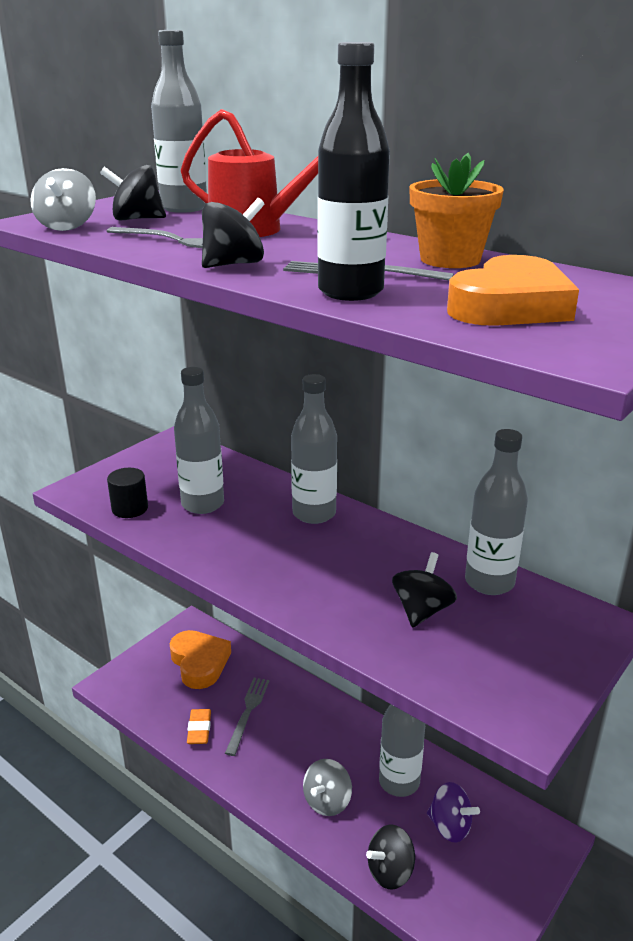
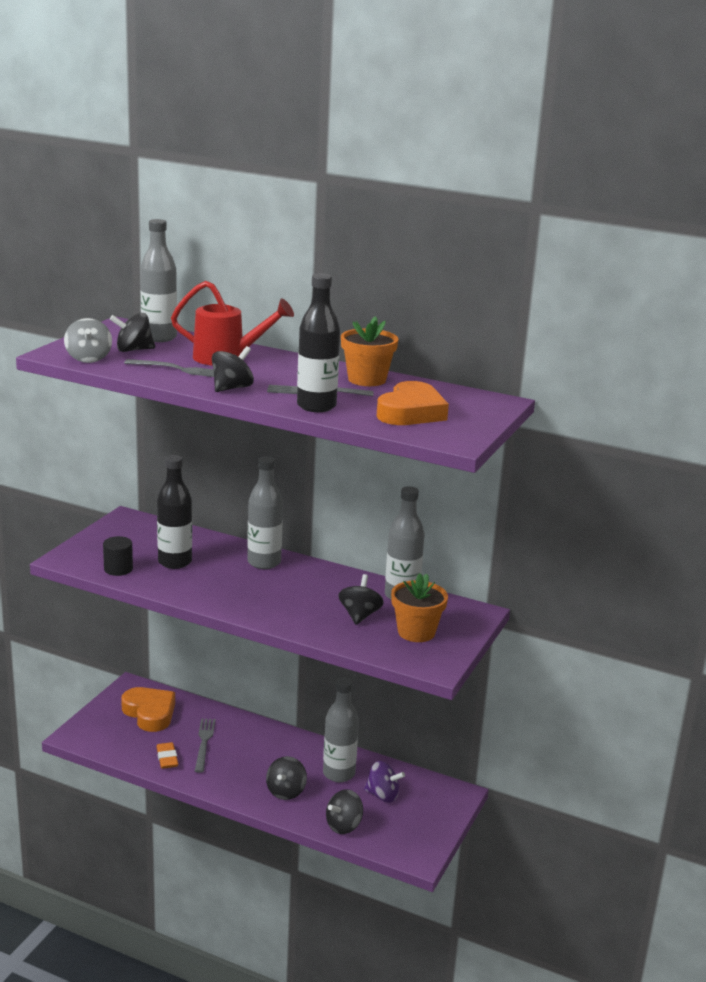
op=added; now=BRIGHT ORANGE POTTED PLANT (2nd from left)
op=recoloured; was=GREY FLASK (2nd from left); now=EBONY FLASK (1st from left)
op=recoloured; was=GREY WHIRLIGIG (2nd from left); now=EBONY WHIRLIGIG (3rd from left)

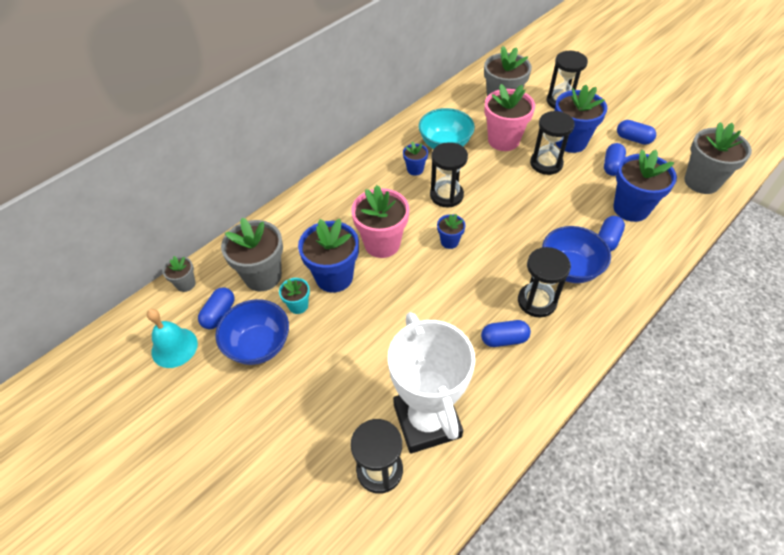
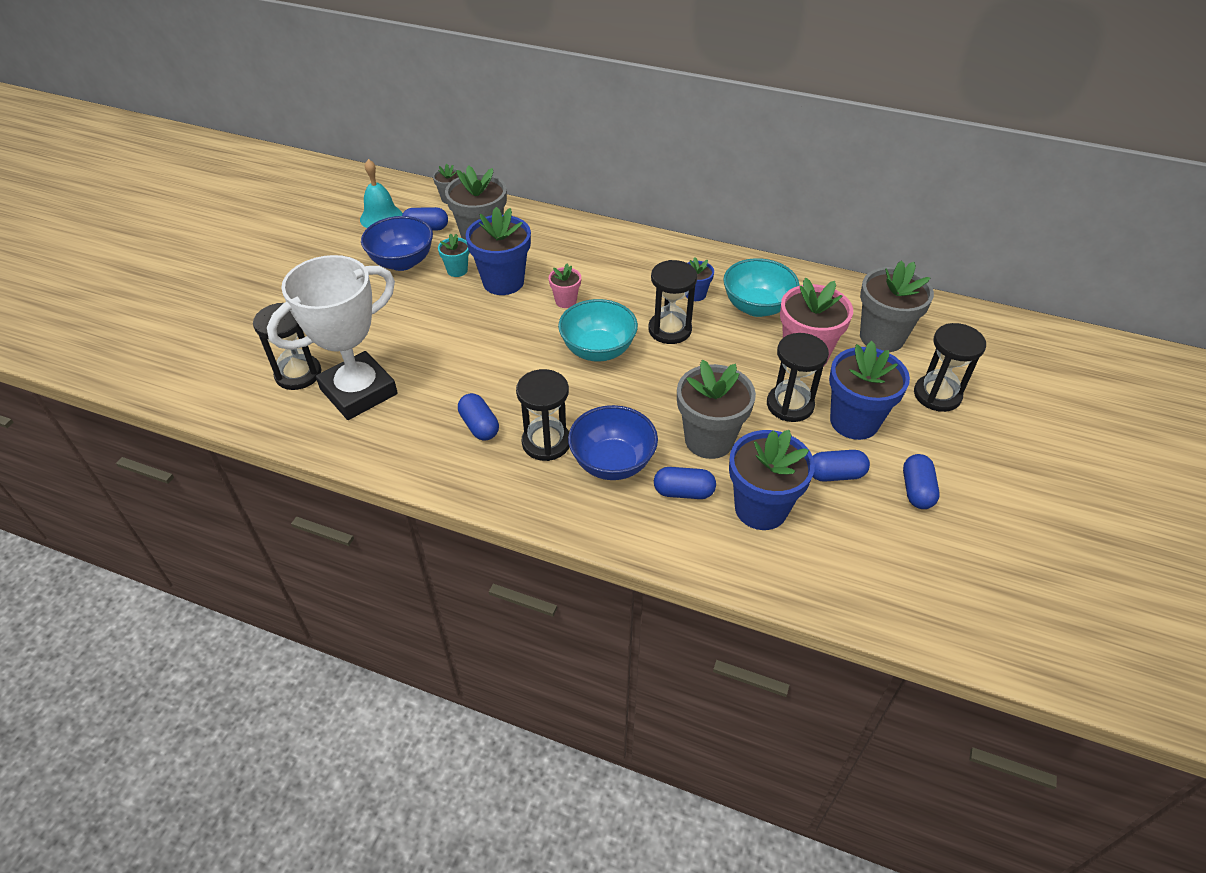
op=moved; was=GREY POTTED PLANT (4th from left in the first image); now=GREY POTTED PLANT (3rd from left)
op=replaced; was=ROYAL BLUE POTTED PLANT (3rd from left); now=TEAL DEEP DISH (1st from left)
op=resized; was=ROSE-PINK POTTED PLANT (1st from left); ratio=0.5

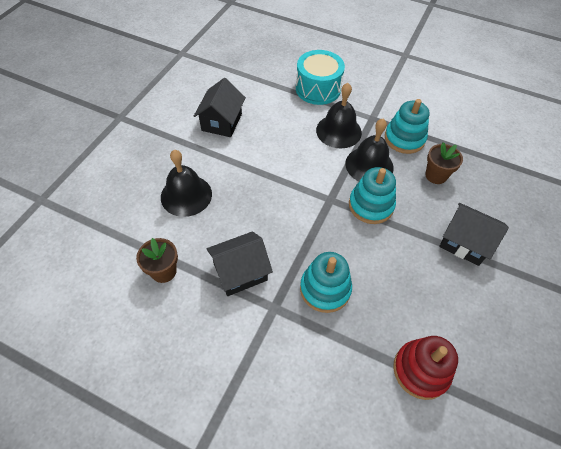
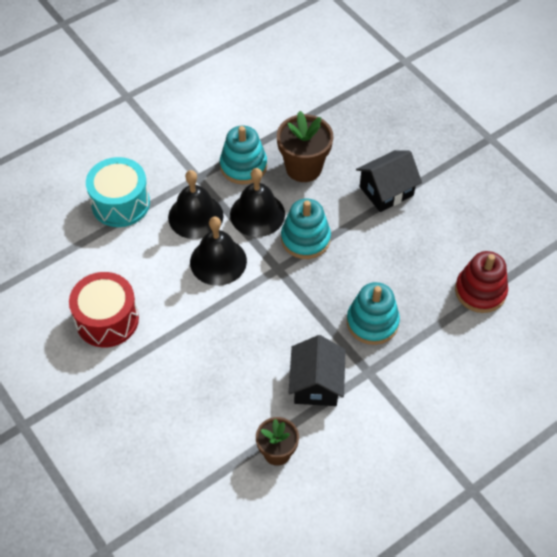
op=moved; was=EBONY SCHOOL BELL (1st from left in the first image); now=EBONY SCHOOL BELL (2nd from left)
op=replaced; was=EBONY HOUSE (1st from left); now=CRIMSON TOY DRUM
op=resized; was=BROWN POTTED PLANT (2nd from left); ratio=1.54

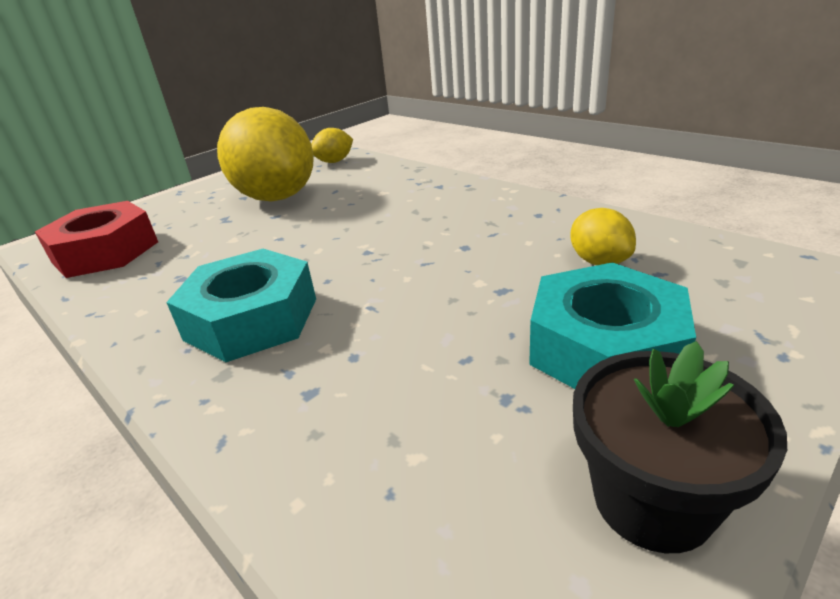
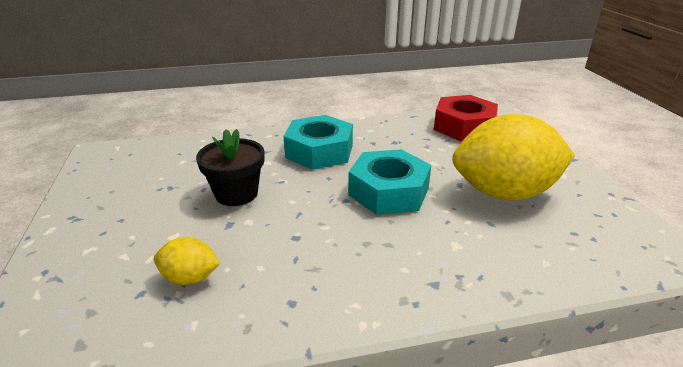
op=removed; was=GOLDEN LEMON (2nd from left)
op=moved; was=TEAL HEXAGON NUT (2nd from left)
op=moved; was=EBONY POTTED PLANT

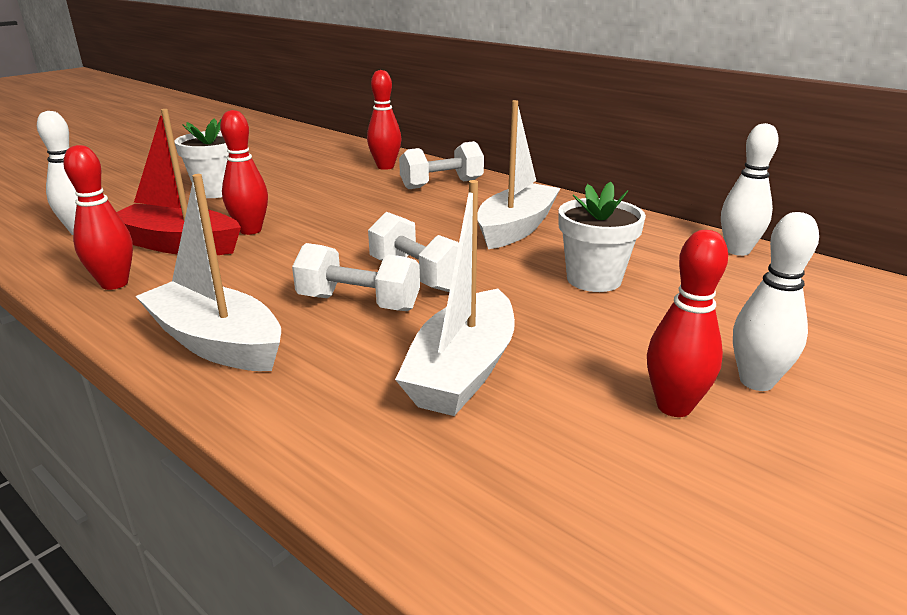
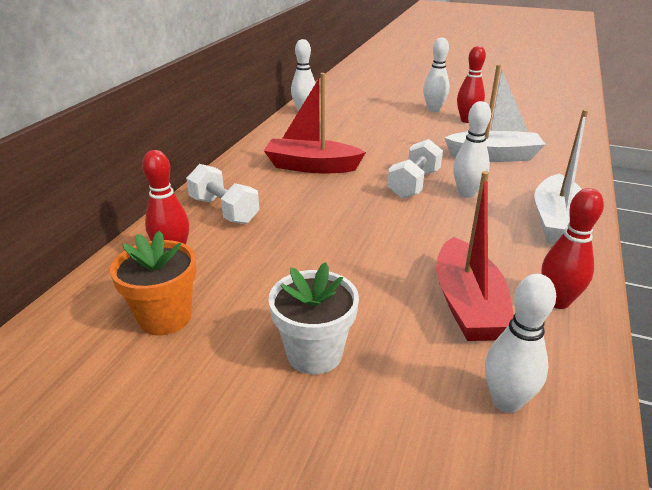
op=removed; was=CRIMSON SKITTLE (2nd from left)
op=removed; was=WHITE POTTED PLANT (2nd from left)
op=added; now=BRIGHT ORANGE POTTED PLANT
op=replaced; was=WHITE DUMBBELL (1st from left); now=WHITE SKITTLE (3rd from left)
op=recoloured; was=WHITE BOAT (3rd from left); now=CRIMSON BOAT (1st from left)

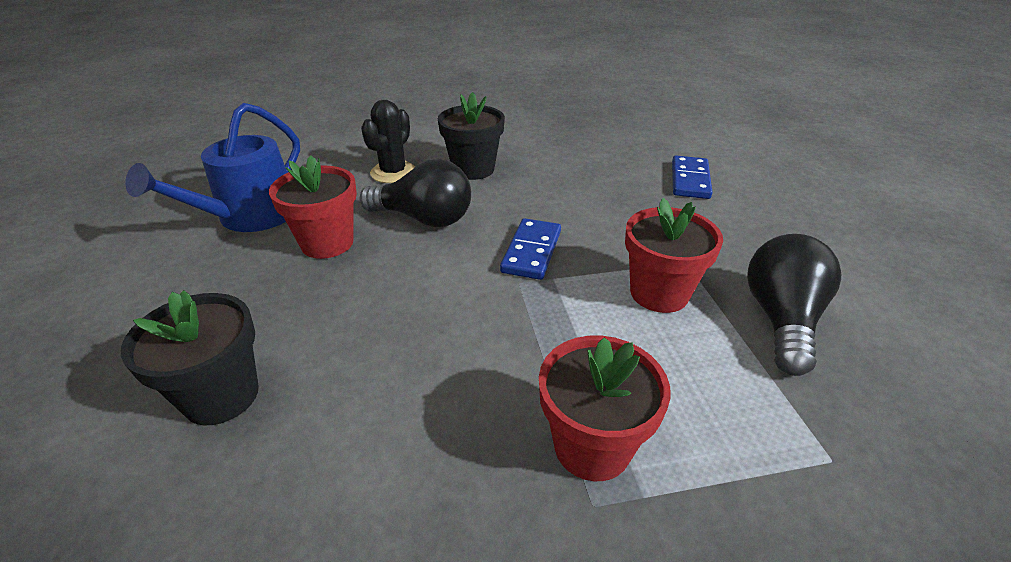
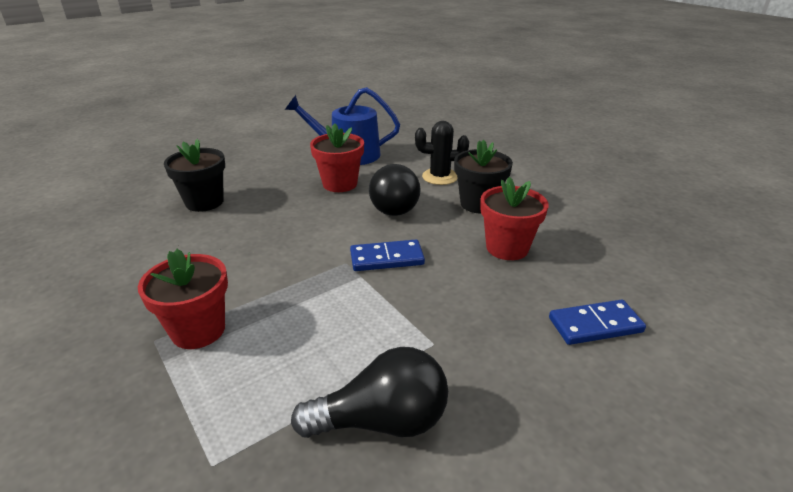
op=moved; was=CRIMSON POTTED PLANT (3rd from left)

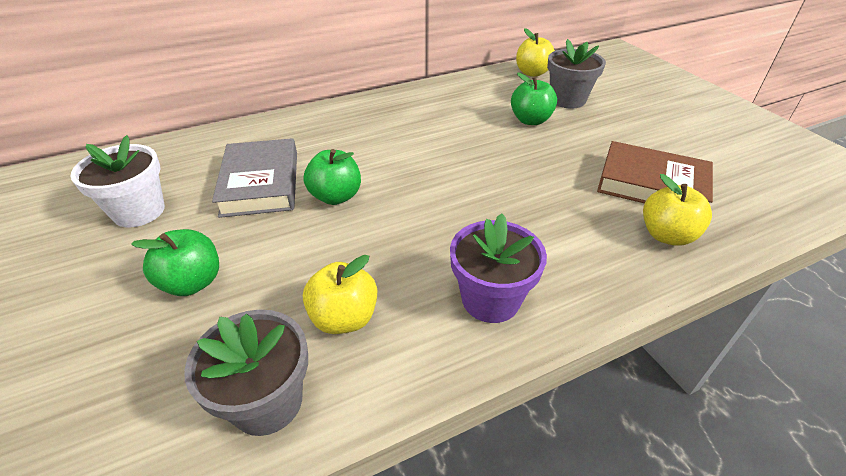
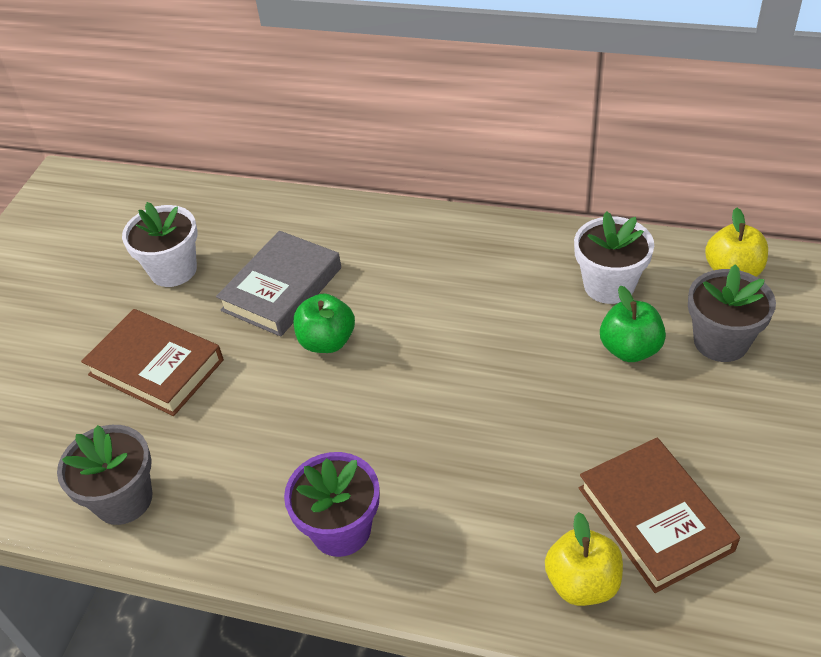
op=removed; was=GOLDEN TOY APPLE (1st from left)
op=added; now=WHITE POTTED PLANT (2nd from left)
op=replaced; was=EMERALD TOY APPLE (1st from left); now=BROWN HARDBACK (1st from left)

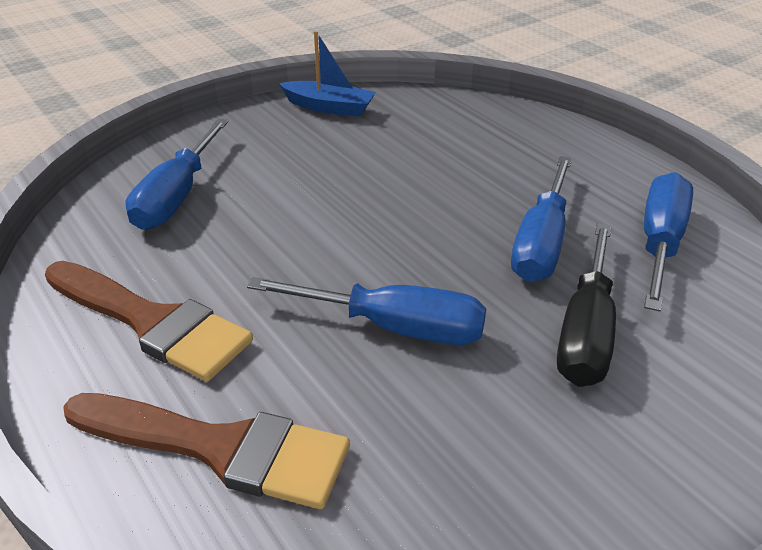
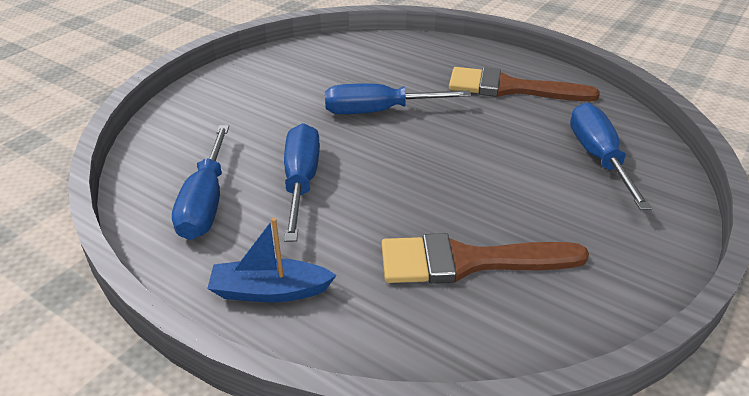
op=removed; was=EBONY SCREWDRIVER
op=moved; was=BROWN BRUSH (2nd from left in the first image); now=BROWN BRUSH (1st from left)
op=moved; was=ROYAL BLUE BOAT

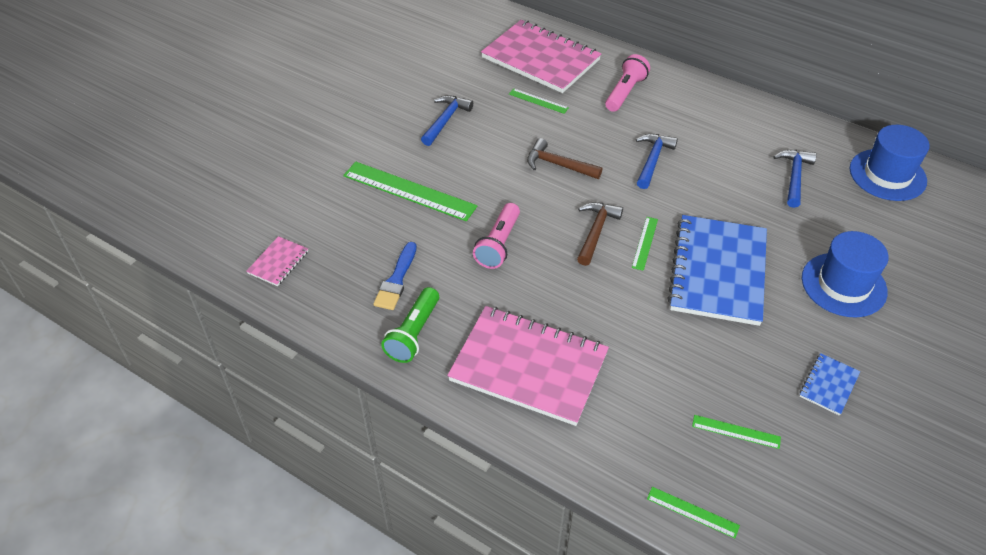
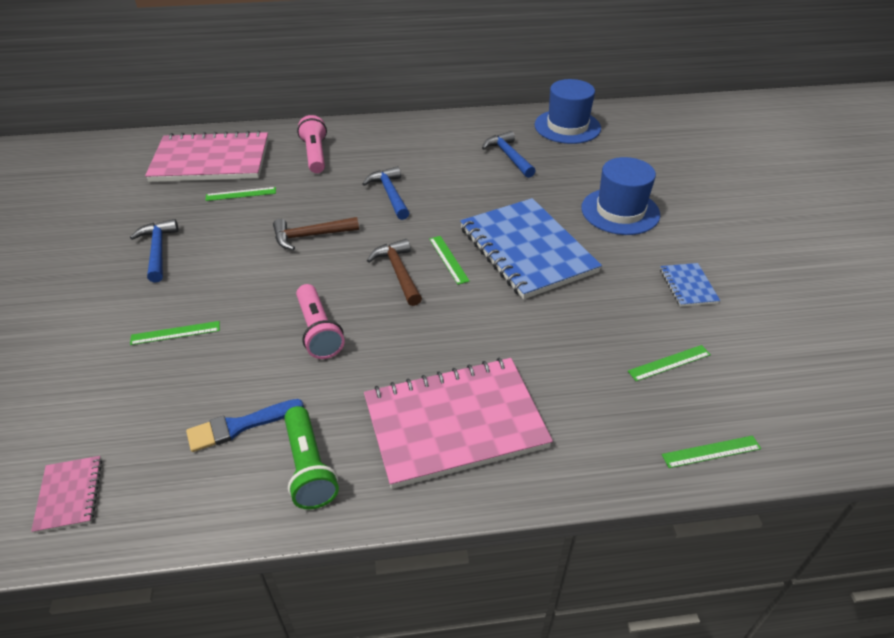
op=turned; was=ROYAL BLUE BRUSH; clockwise=90
op=resized; was=EMERALD MEASURING STICK (1st from left); ratio=0.49

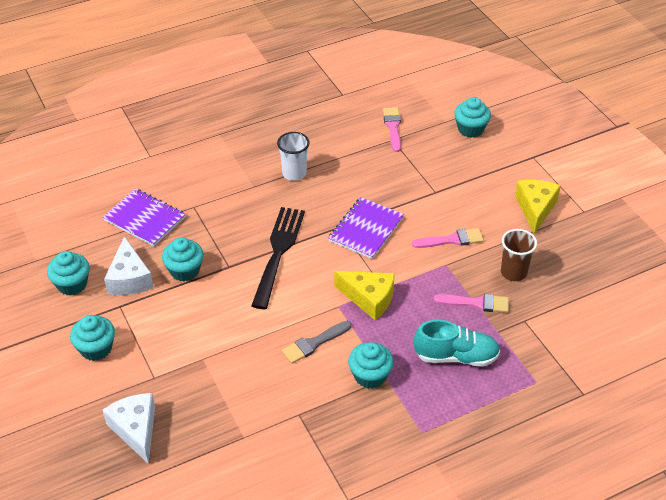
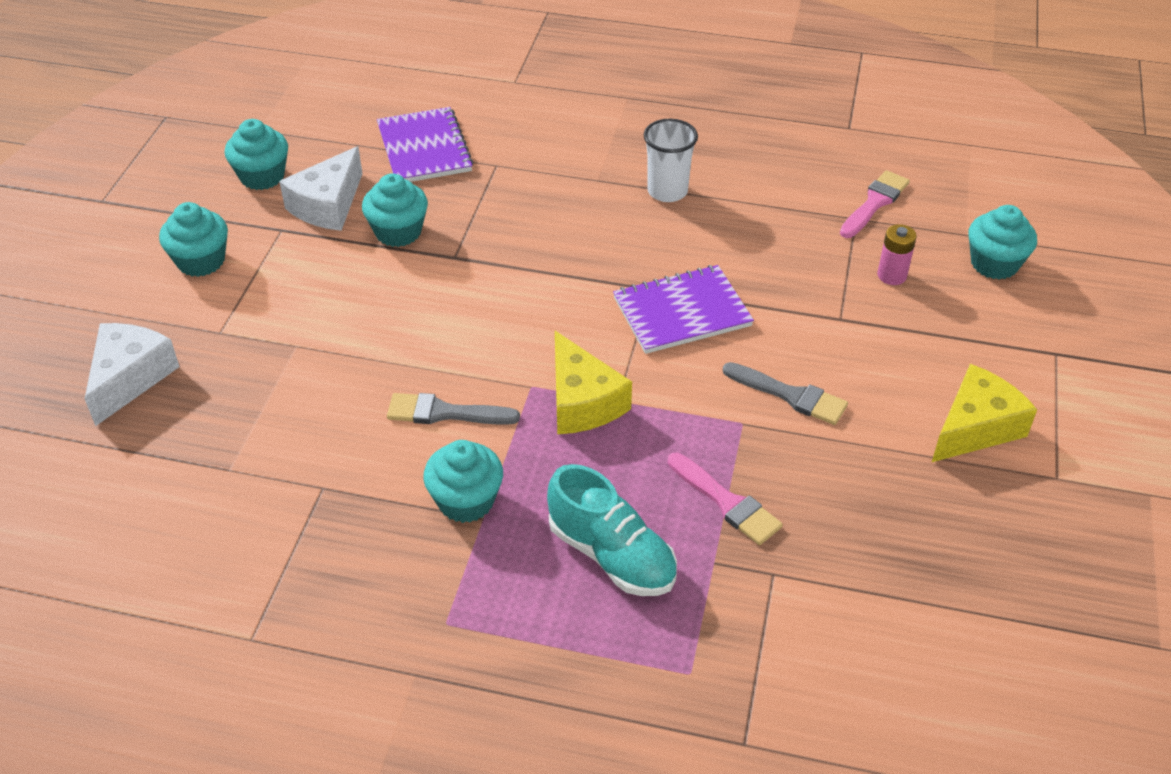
op=removed; was=EBONY TABLE FORK
op=removed; was=BROWN BEAKER
op=added; now=ROSE-PINK BATTERY
op=recoloured; was=ROSE-PINK BRUSH (2nd from left); now=GREY BRUSH (2nd from left)

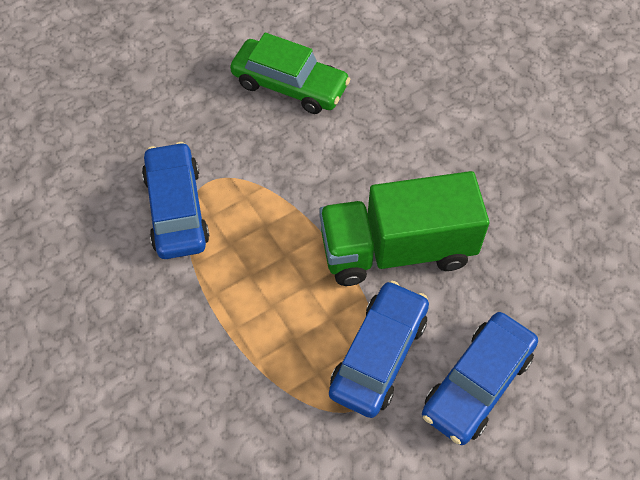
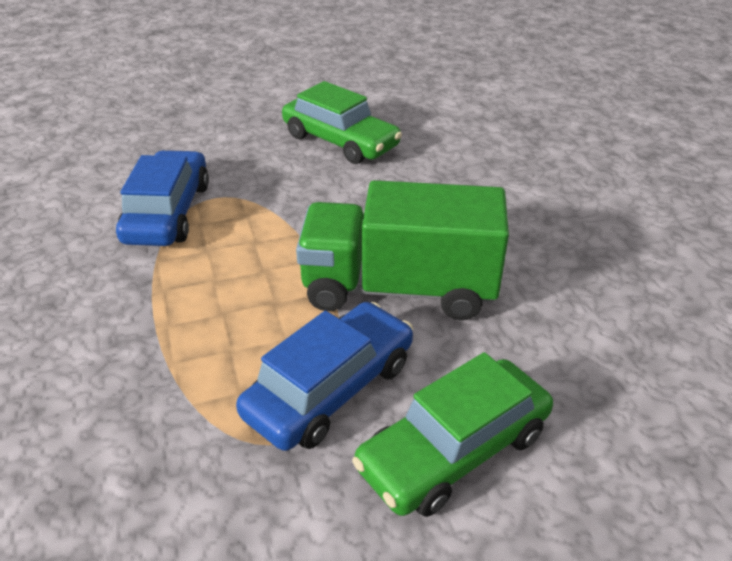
op=recoloured; was=ROYAL BLUE CAR (3rd from left); now=EMERALD CAR (2nd from left)

